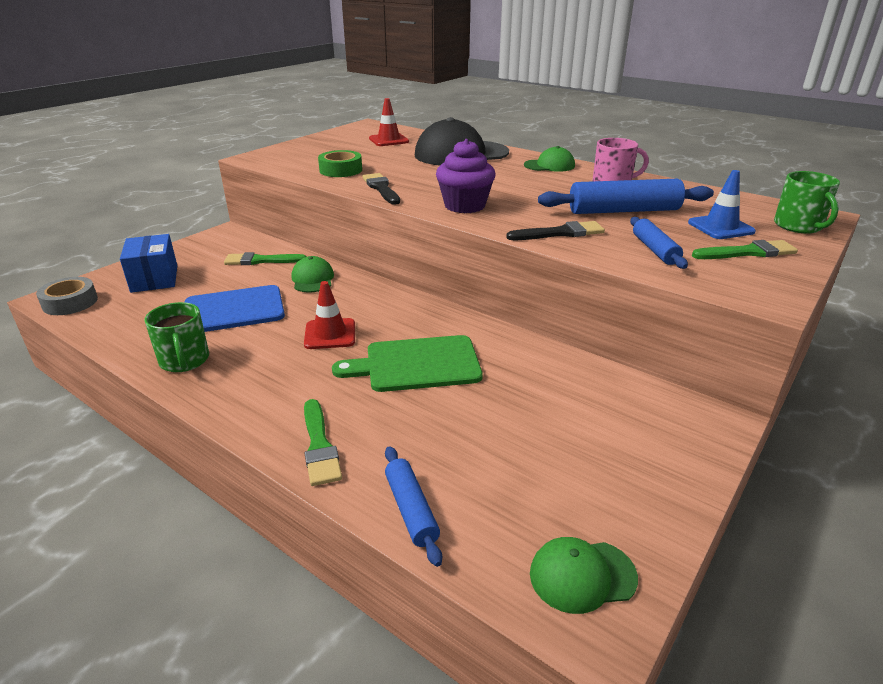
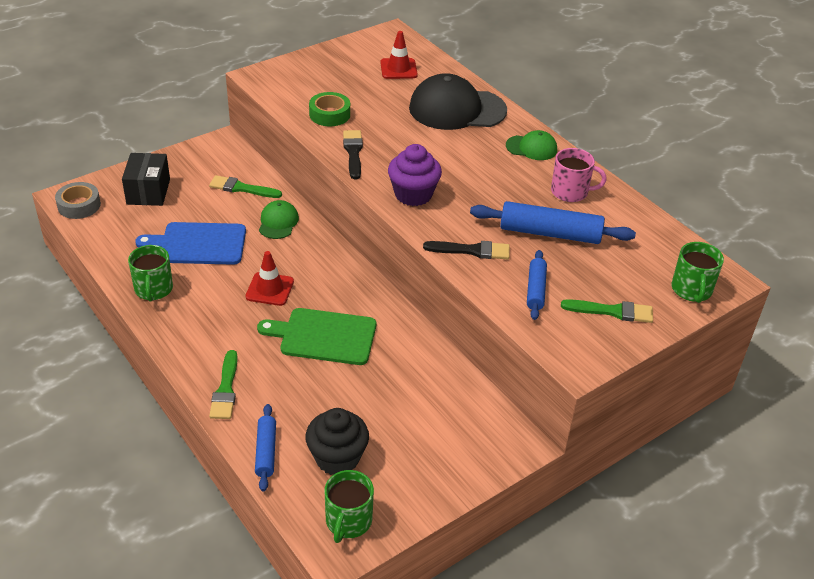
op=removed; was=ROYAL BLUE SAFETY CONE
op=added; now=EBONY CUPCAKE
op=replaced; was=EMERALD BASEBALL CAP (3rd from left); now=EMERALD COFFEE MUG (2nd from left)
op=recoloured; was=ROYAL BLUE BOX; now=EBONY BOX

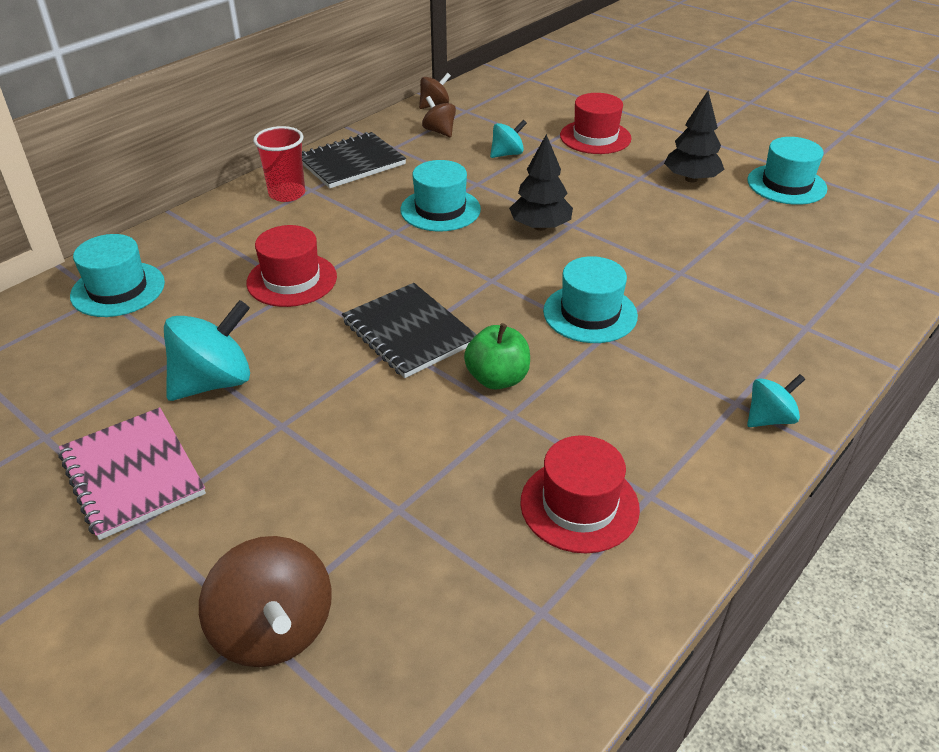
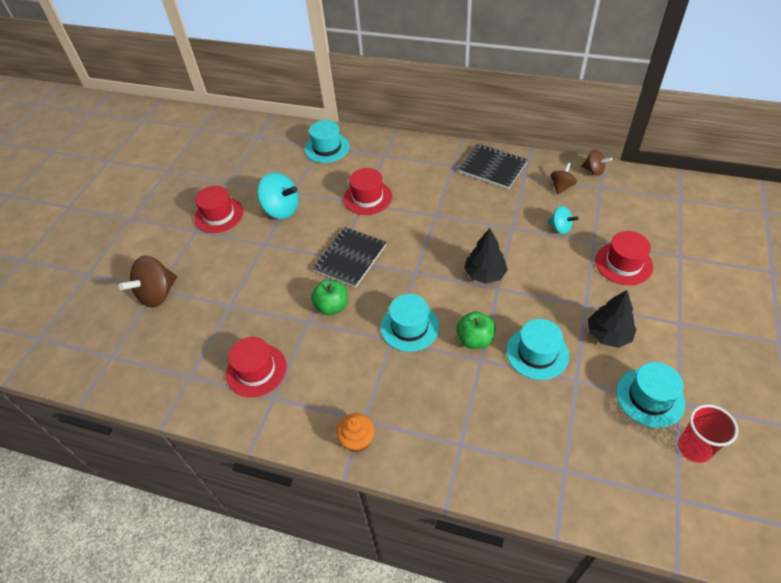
op=added; now=EMERALD TOY APPLE (2nd from left)
op=moved; was=CRIMSON BEAKER
op=moved; was=TEAL TOP HAT (2nd from left in the first image); now=TEAL TOP HAT (3rd from left)
op=replaced; was=ROSE-PINK NOTEPAD; now=CRIMSON TOP HAT (1st from left)
op=replaced; was=TEAL WHIRLIGIG (3rd from left); now=BRIGHT ORANGE CUPCAKE

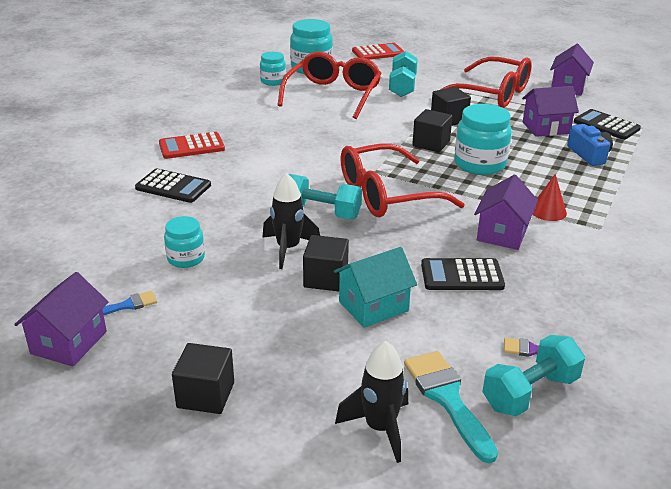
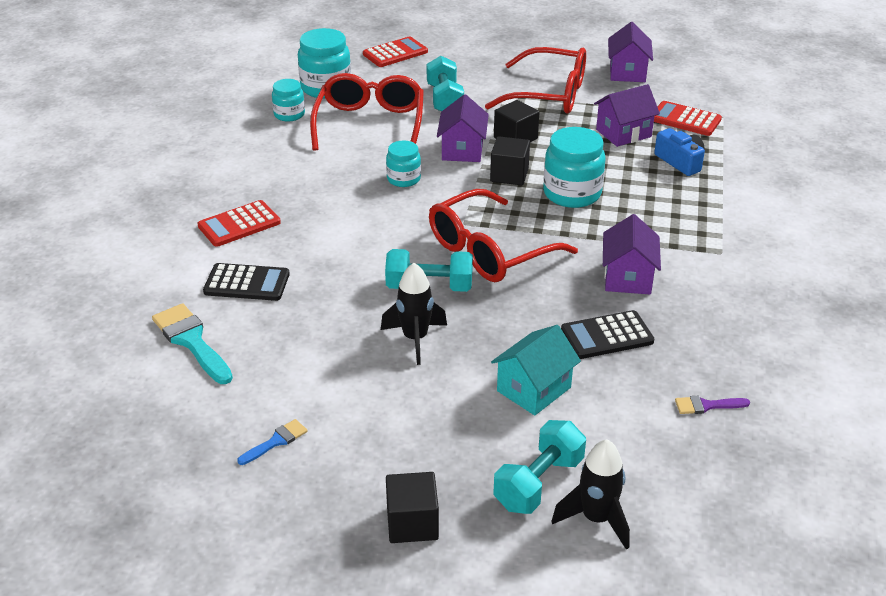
op=removed; was=EBONY CUBE (2nd from left)
op=removed; was=CRIMSON SOLID CONE
op=moved; was=VIOLET HOUSE (1st from left)
op=moved; was=TEAL JAR (1st from left in the first image); now=TEAL JAR (3rd from left)
op=moved; was=TEAL BRUSH
op=moved; was=TEAL DUMBBELL (3rd from left)
op=recoloured; was=EBONY CALCULATOR (3rd from left); now=CRIMSON CALCULATOR (3rd from left)

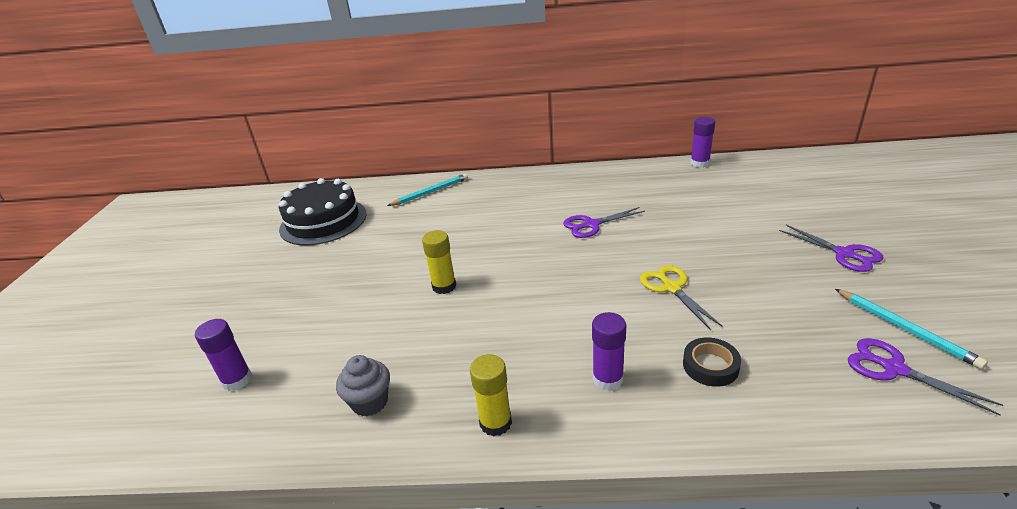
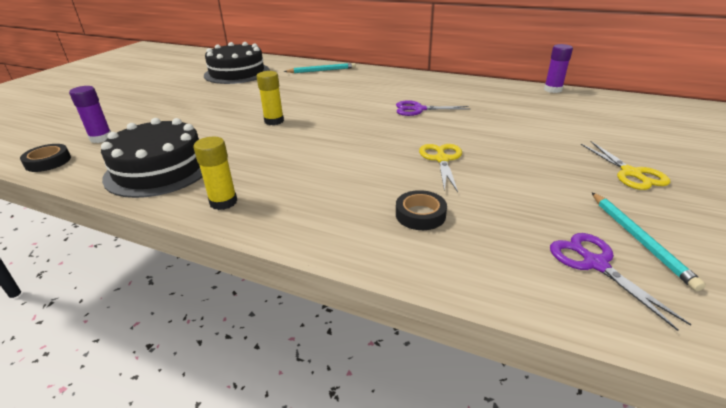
op=removed; was=VIOLET GLUE STICK (2nd from left)
op=added; now=EBONY TAPE (1st from left)
op=replaced; was=GREY CUPCAKE; now=EBONY GATEAU (1st from left)
op=recoloured; was=VIOLET SCISSORS (2nd from left); now=GOLDEN SCISSORS (2nd from left)

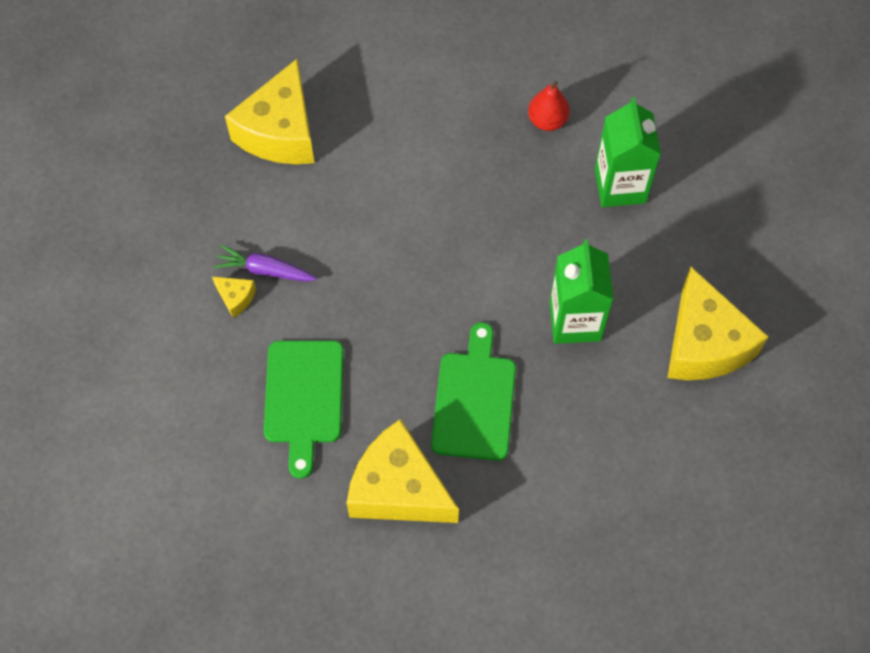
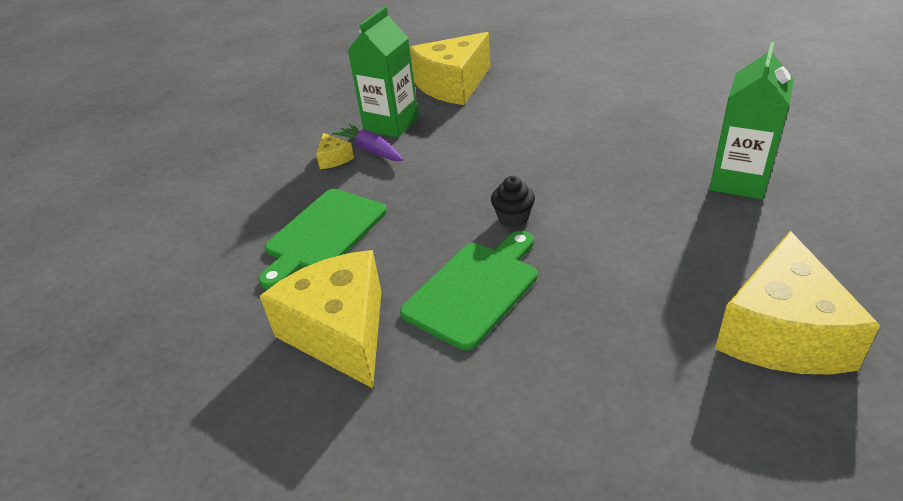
op=removed; was=CRIMSON PEAR FRUIT
op=added; now=EBONY CUPCAKE
op=moved; was=EMERALD JUICE CARTON (1st from left)

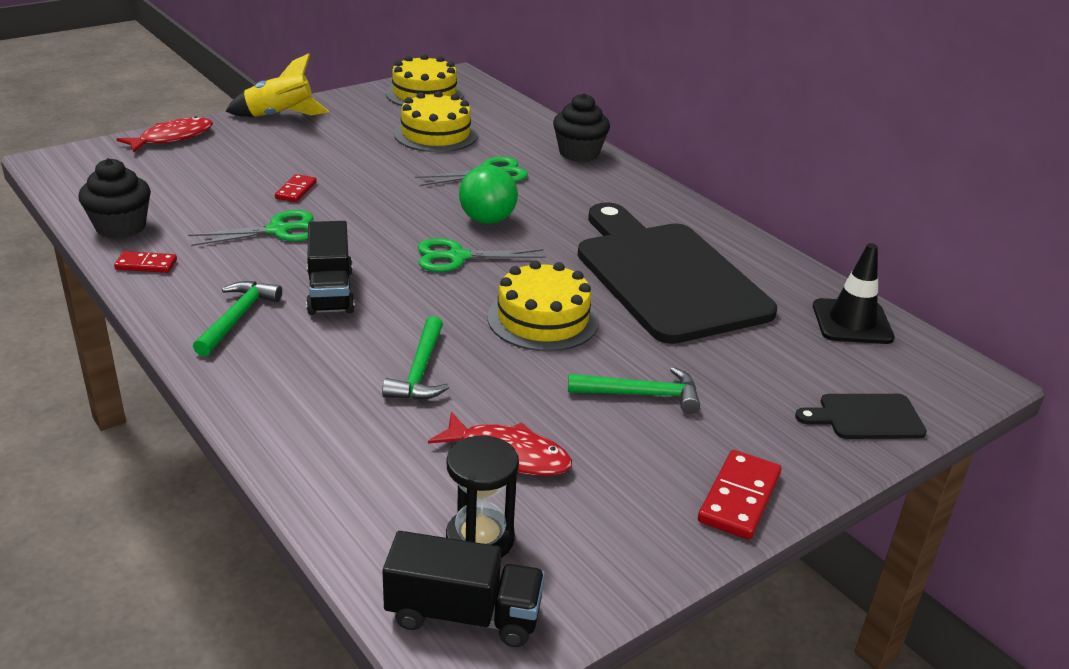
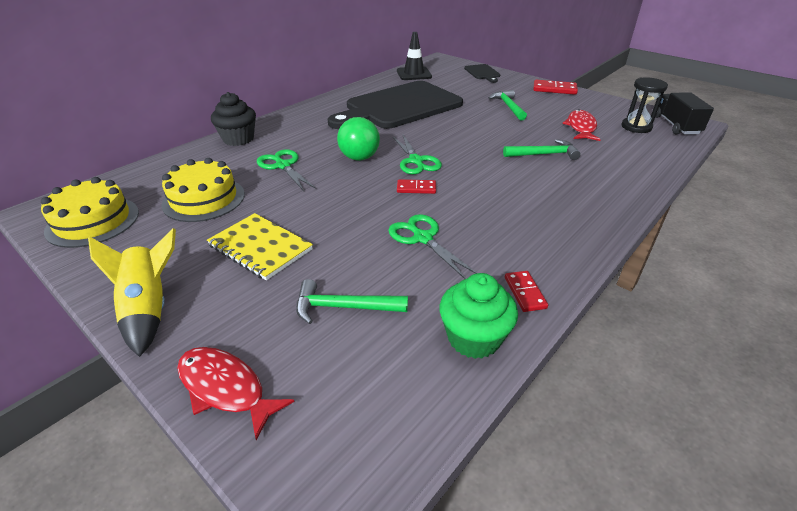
op=removed; was=EBONY TOY TRUCK (1st from left)
op=removed; was=GOLDEN GATEAU (3rd from left)
op=added; now=GOLDEN NOTEPAD
op=moved; was=EMERALD CARPENTER'S HAMMER (1st from left)
op=moved; was=CRIMSON DOMINO TILE (2nd from left in the first image); now=CRIMSON DOMINO TILE (1st from left)
op=recoloured; was=EBONY CUPCAKE (1st from left); now=EMERALD CUPCAKE

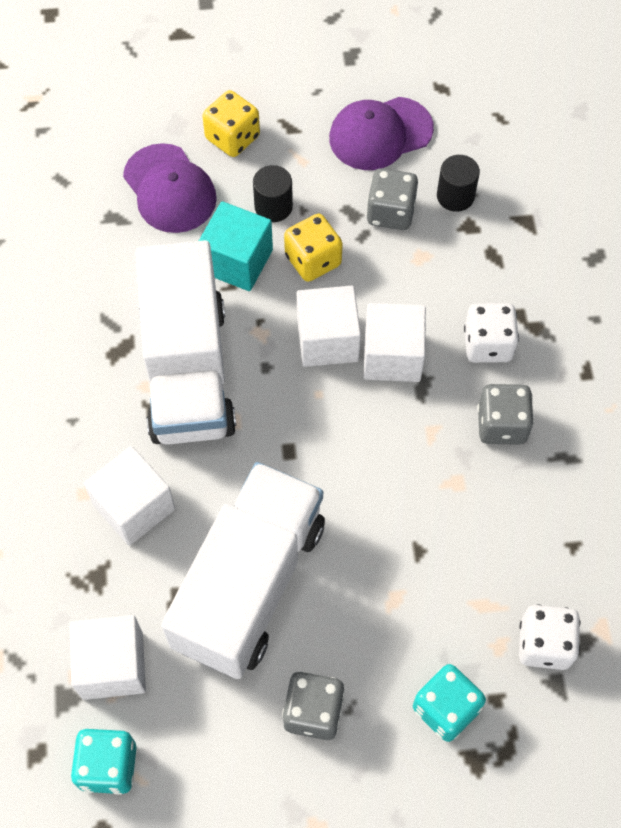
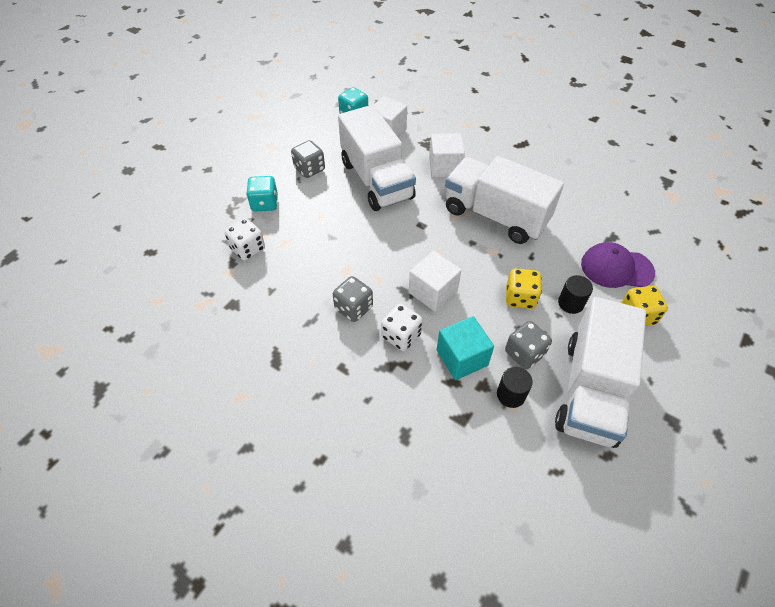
op=removed; was=WHITE CUBE (3rd from left)
op=moved; was=TEAL CUBE
op=replaced; was=VIOLET BASEBALL CAP (2nd from left); now=WHITE TOY TRUCK (3rd from left)

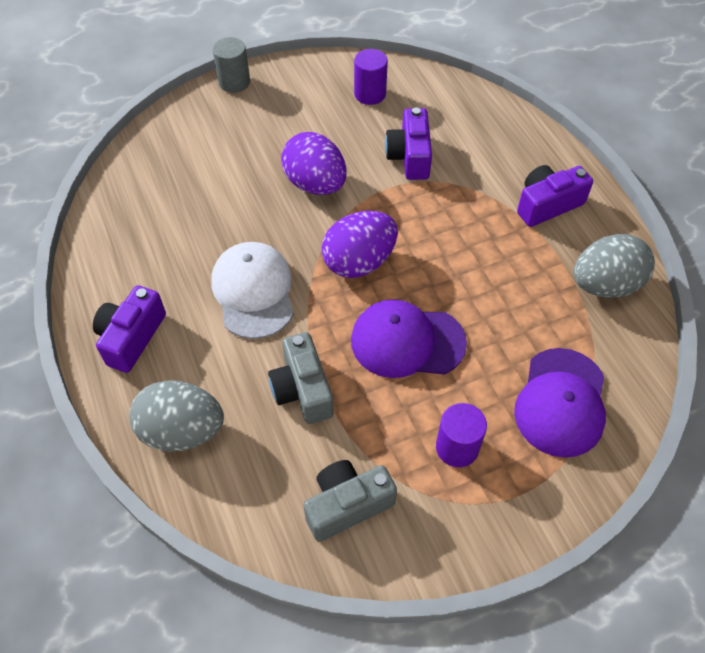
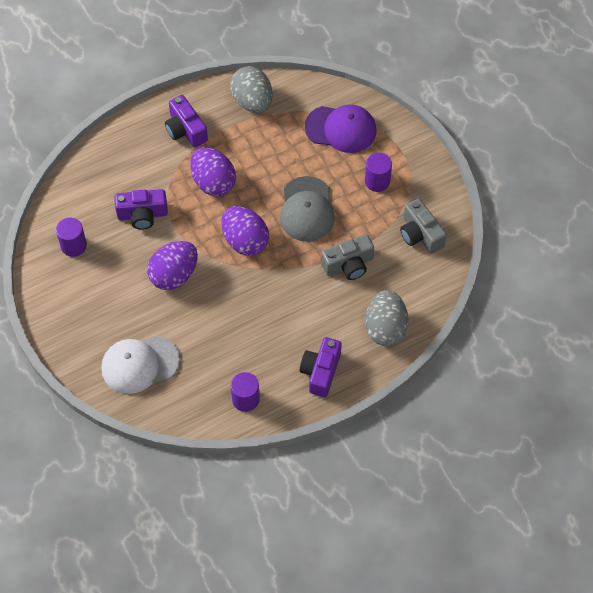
op=removed; was=GREY SOLID CYLINDER
op=added; now=VIOLET EGG (2nd from left)
op=added; now=VIOLET SOLID CYLINDER (2nd from left)
op=moved; was=WHITE BASEBALL CAP
op=recoloured; was=VIOLET BASEBALL CAP (1st from left); now=GREY BASEBALL CAP
op=turned; was=VIOLET CAMERA (1st from left in the first image); clockwise=90

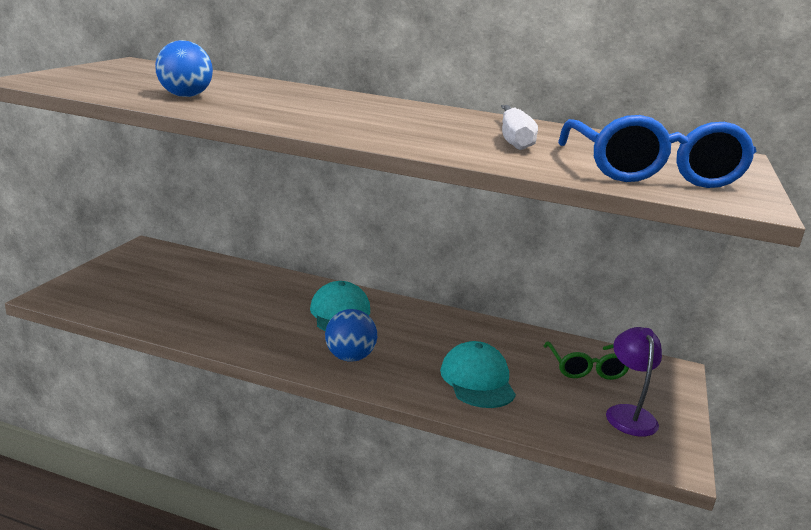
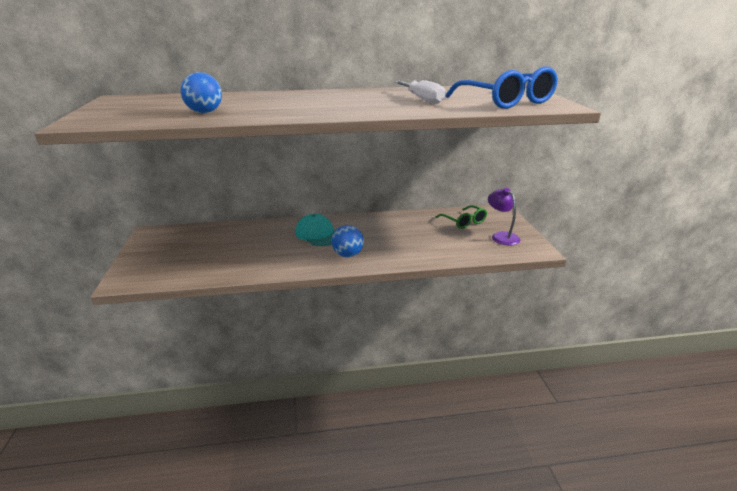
op=removed; was=TEAL BASEBALL CAP (2nd from left)

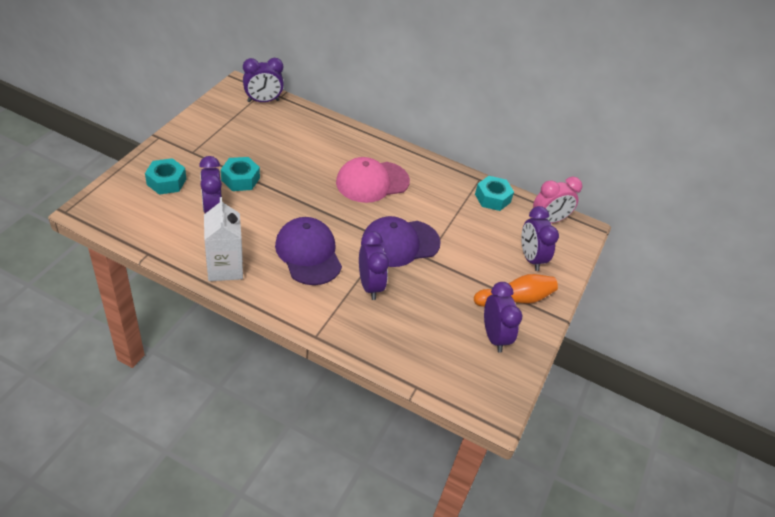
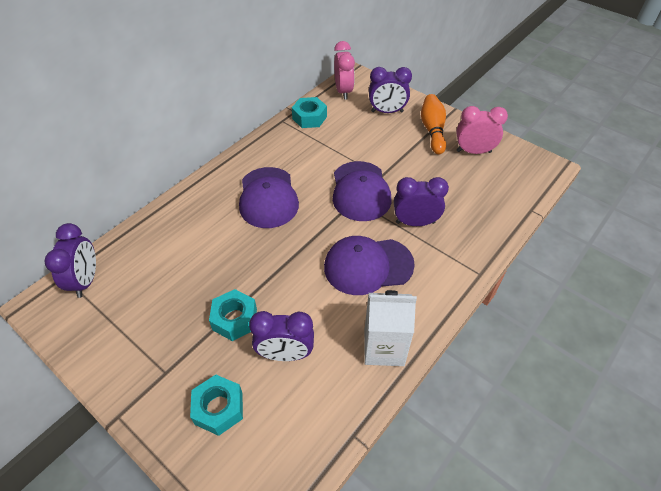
op=recoloured; was=ROSE-PINK BASEBALL CAP; now=VIOLET BASEBALL CAP (1st from left)
op=recoloured; was=VIOLET BEDSIDE CLOCK (4th from left); now=ROSE-PINK BEDSIDE CLOCK (2nd from left)

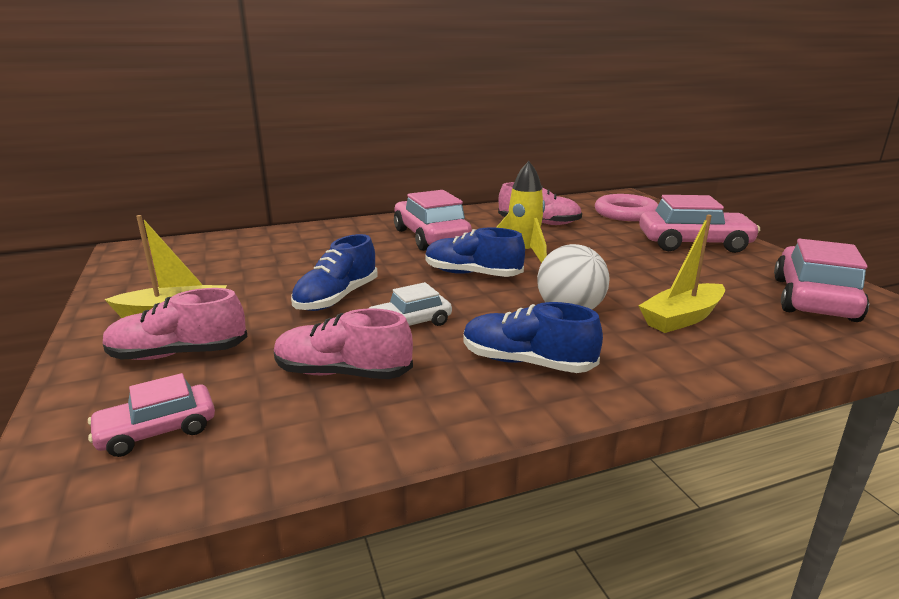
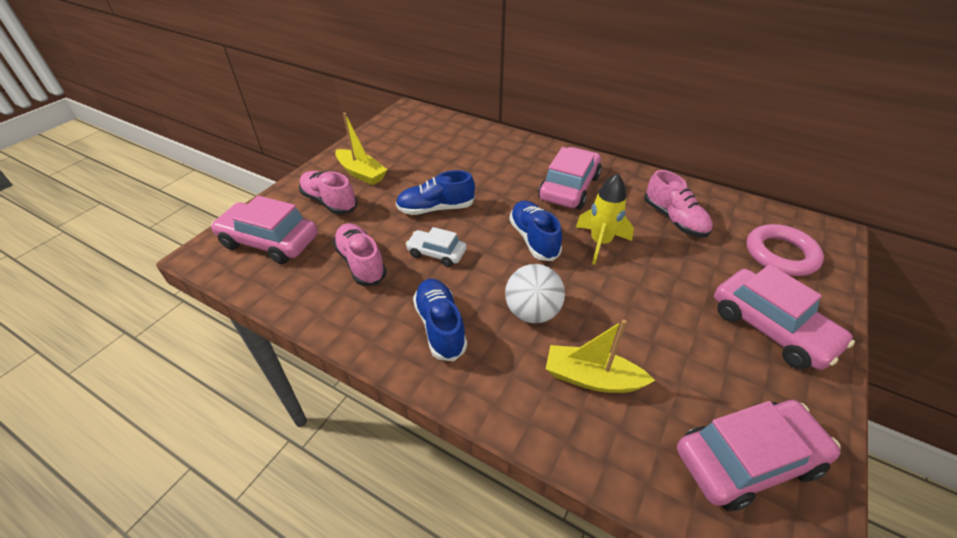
op=resized; was=ROSE-PINK CAR (1st from left); ratio=1.76

